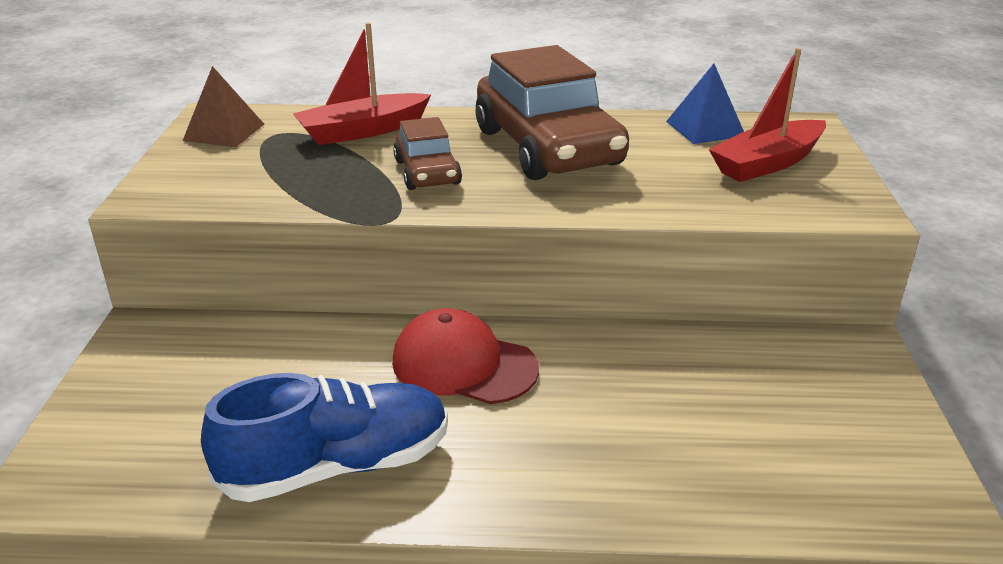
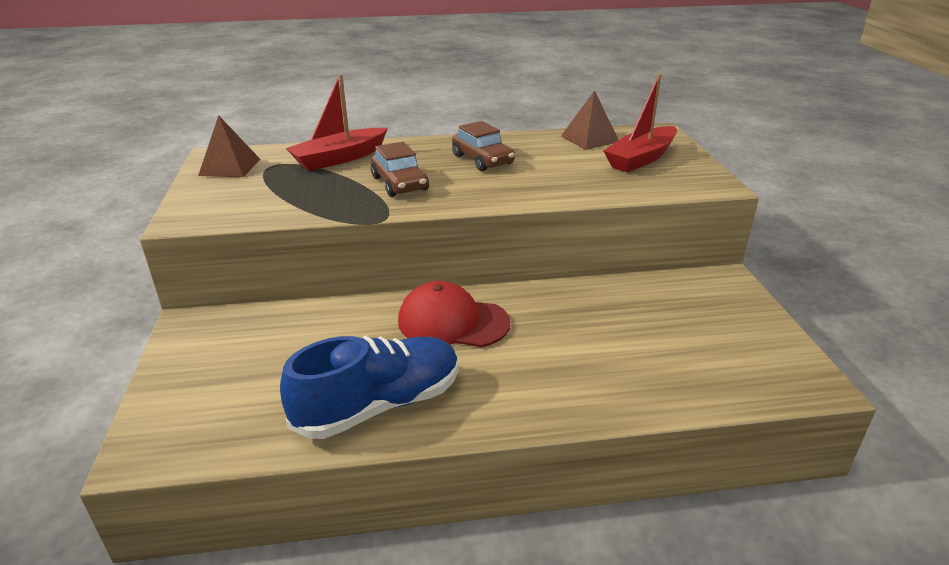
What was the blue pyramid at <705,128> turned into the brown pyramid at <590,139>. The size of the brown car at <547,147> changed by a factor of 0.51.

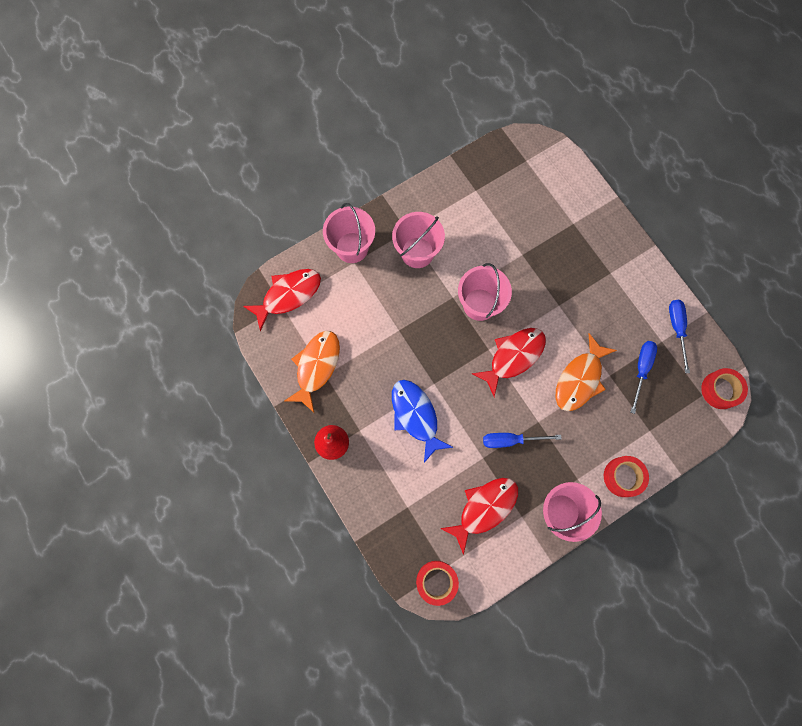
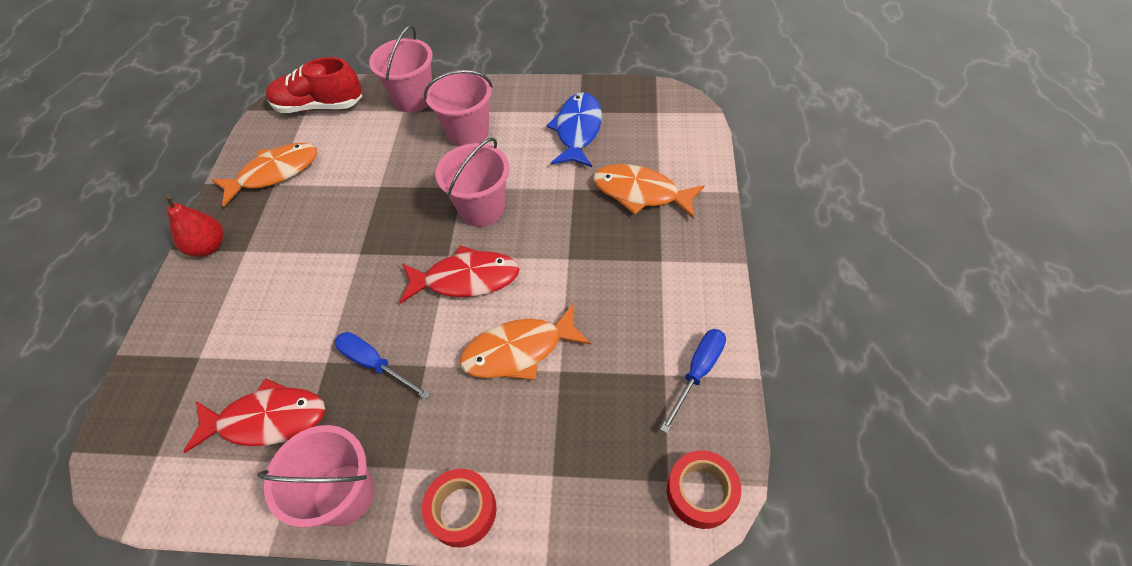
The second view lost the red tape at <436,581>. The second view lost the blue screwdriver at <641,369>. The second view gained the orange fish at <641,193>. The blue fish ended up elsewhere, having gone from <416,416> to <578,130>. Where the red fish stood at <288,295>, the red shoe came to stand at <319,106>.

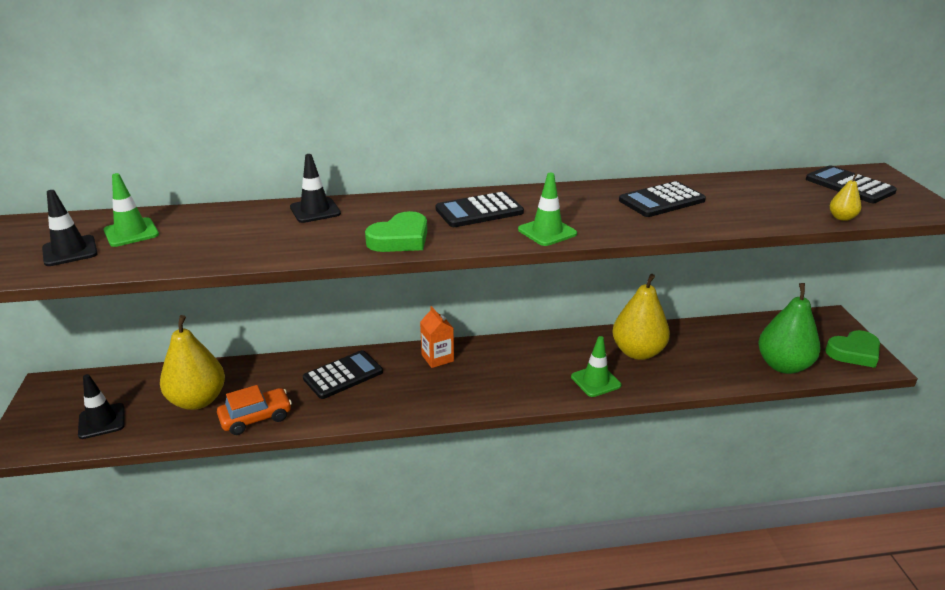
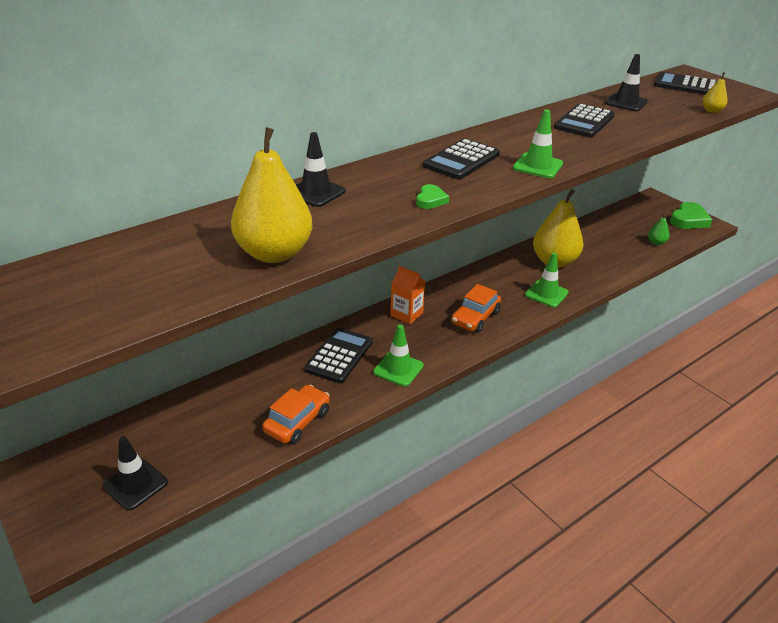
The second view gained the orange car at <475,318>. The black traffic cone ended up elsewhere, having gone from <70,251> to <626,103>. The green traffic cone ended up elsewhere, having gone from <131,233> to <398,369>. The yellow pear ended up elsewhere, having gone from <198,400> to <274,253>. The size of the green heart at <400,239> changed by a factor of 0.55. The size of the green pear at <783,365> changed by a factor of 0.44.

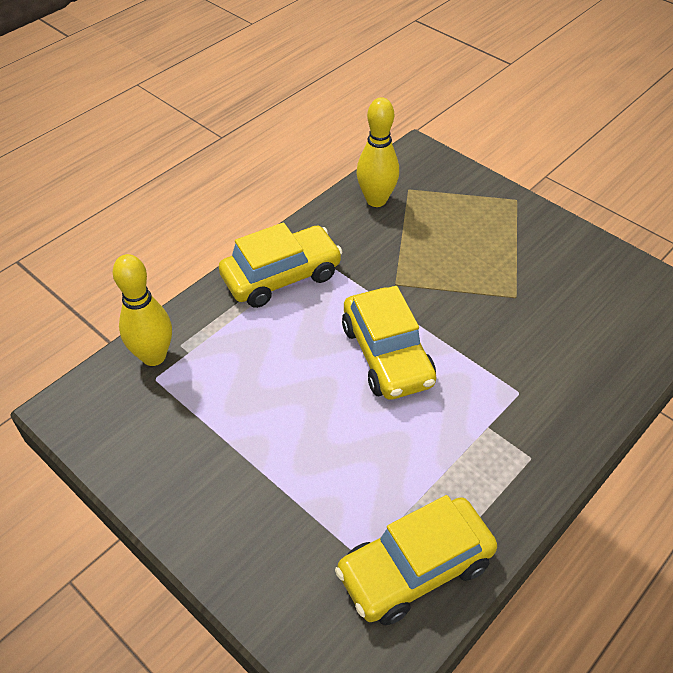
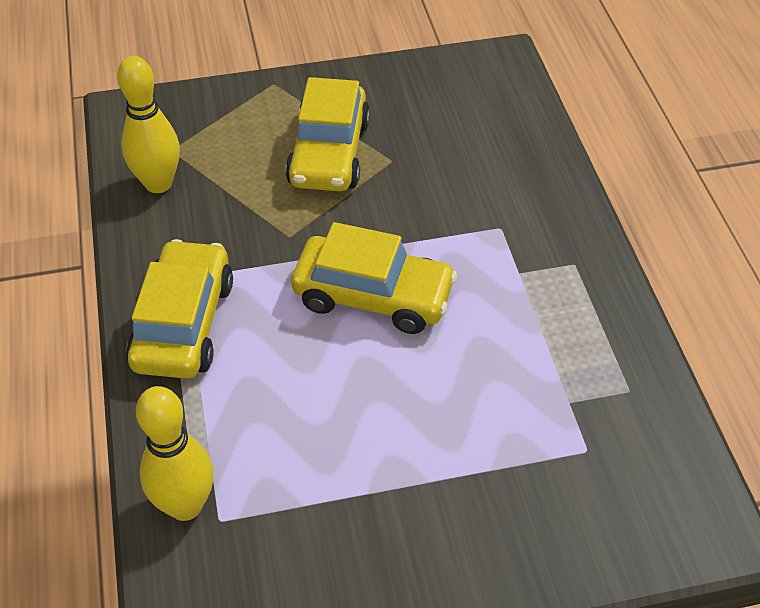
The yellow car ended up elsewhere, having gone from <415,568> to <329,153>.

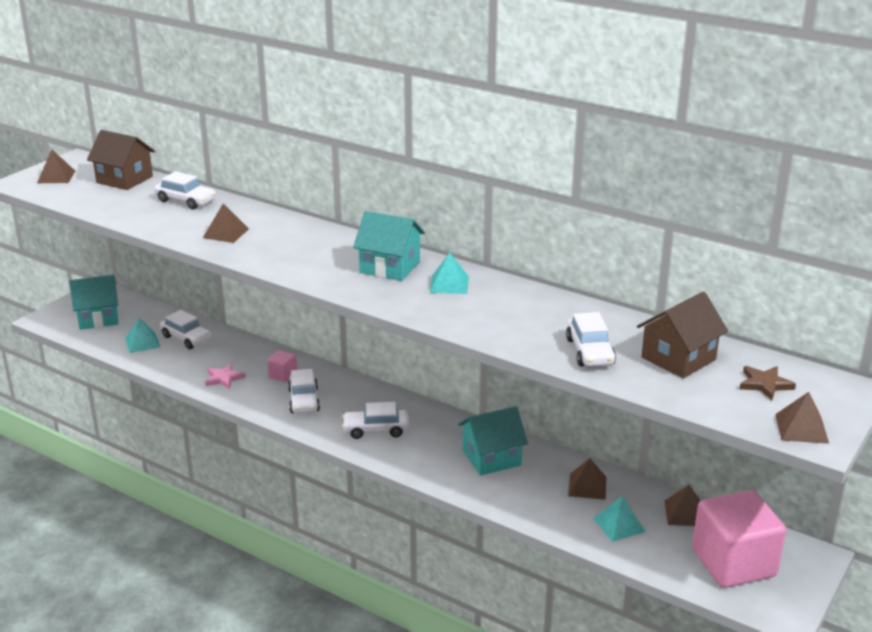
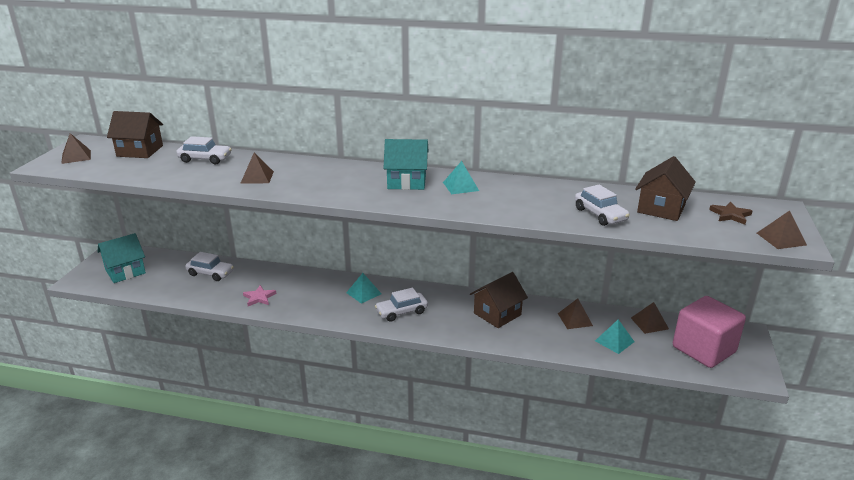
The second view lost the pink cube at <283,375>. The second view lost the white car at <304,400>. The turquoise pyramid ended up elsewhere, having gone from <142,343> to <363,293>. What was the turquoise house at <491,458> turned into the brown house at <497,314>.

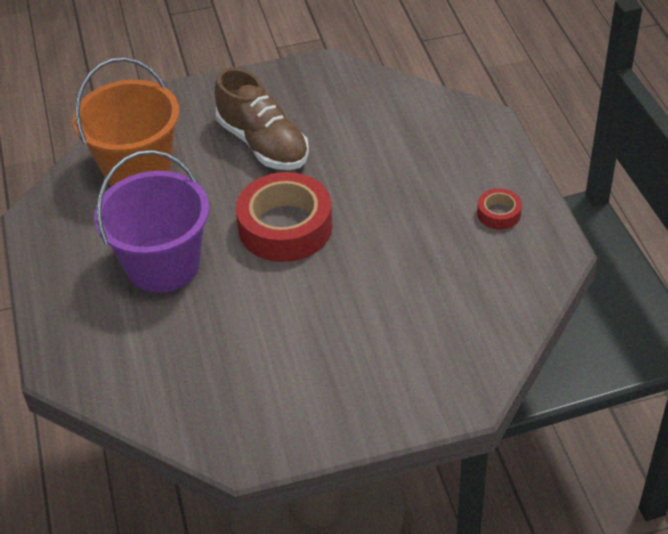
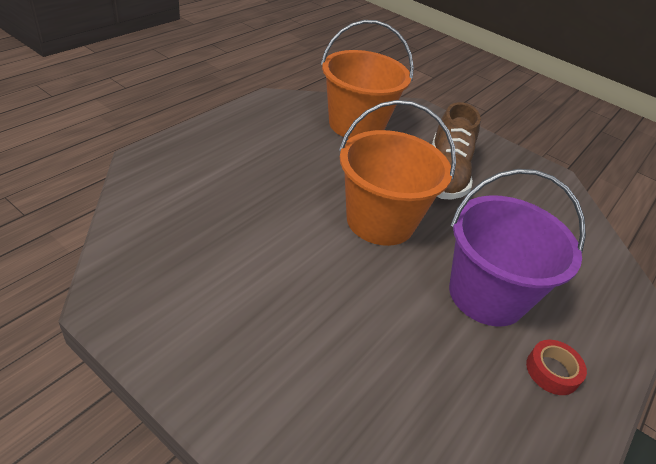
The purple bucket ended up elsewhere, having gone from <163,265> to <486,295>. Where the red tape stood at <285,227>, the orange bucket came to stand at <380,221>.

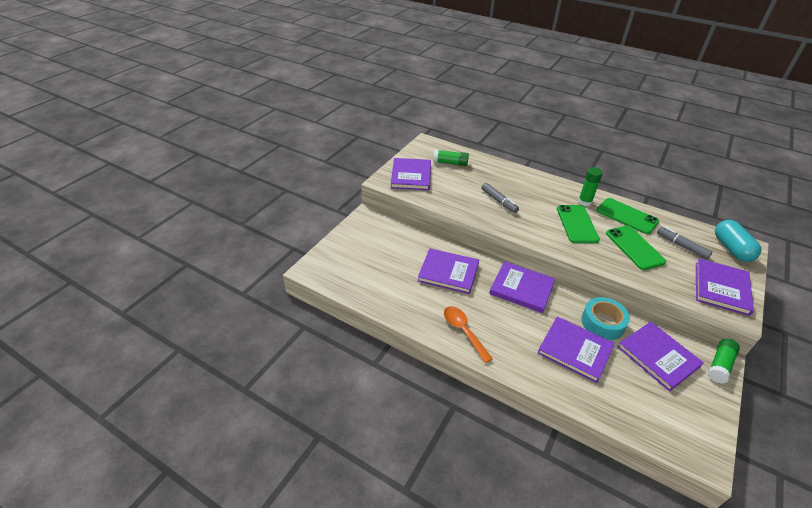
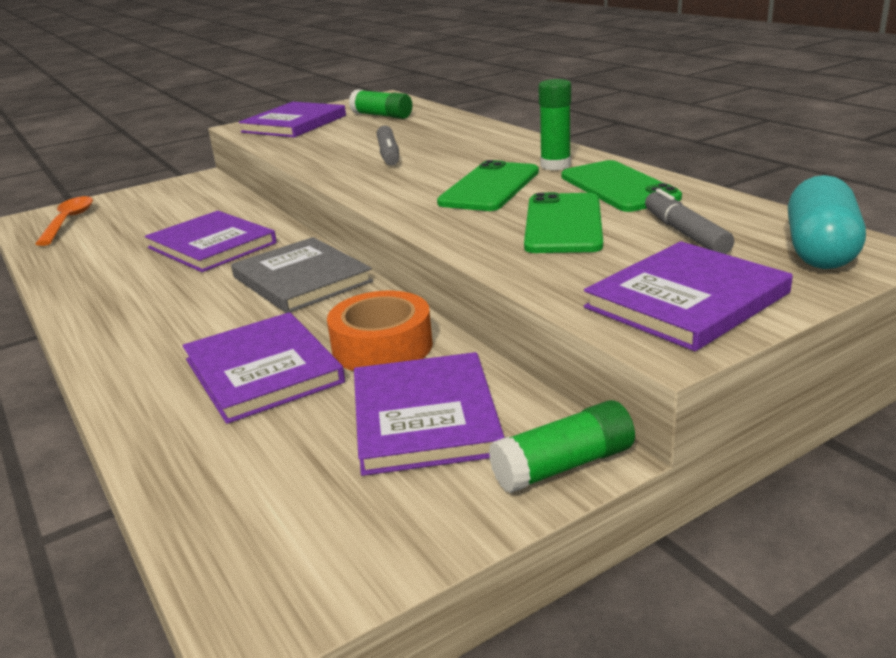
The orange spoon ended up elsewhere, having gone from <463,331> to <68,221>. What was the purple book at <521,288> turned into the grey book at <301,279>. What was the turquoise tape at <602,323> turned into the orange tape at <382,346>.

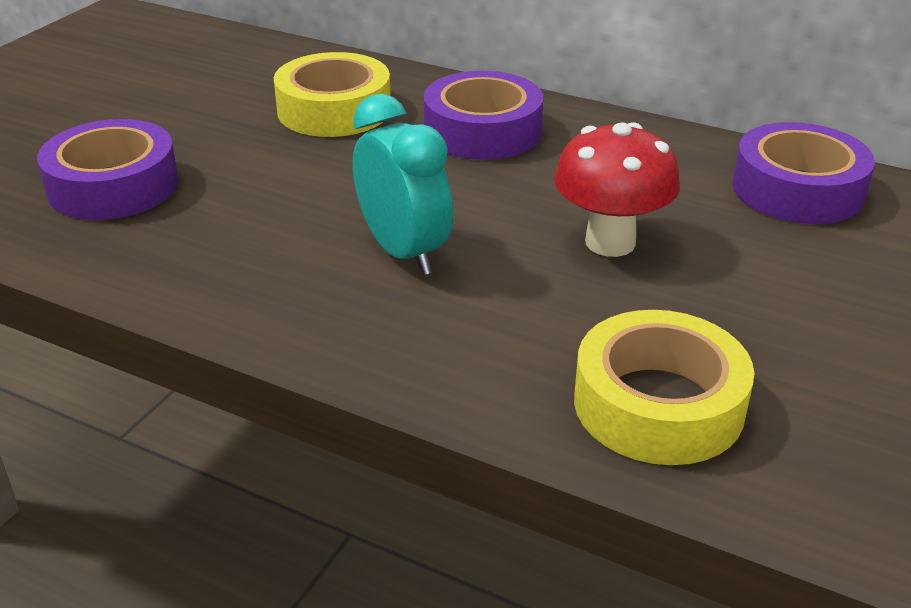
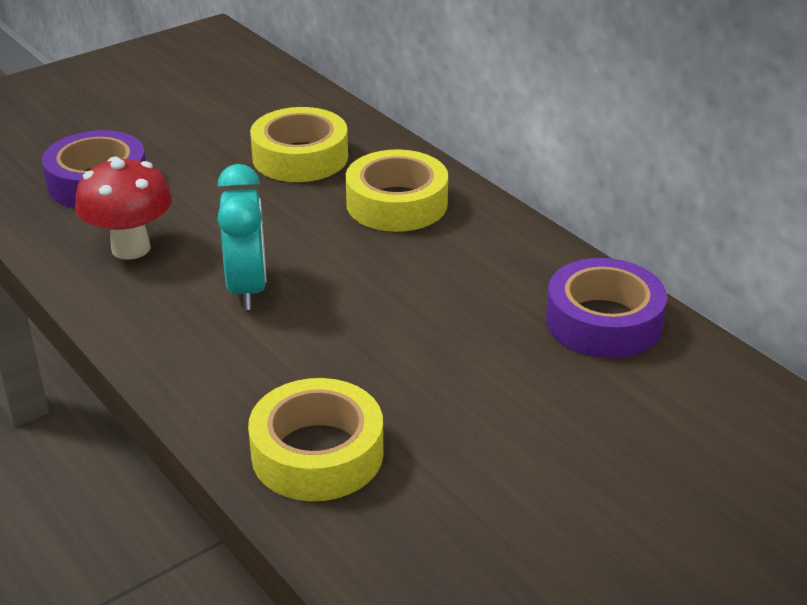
The red mushroom ended up elsewhere, having gone from <610,242> to <131,248>. What was the purple tape at <482,131> turned into the yellow tape at <397,203>.

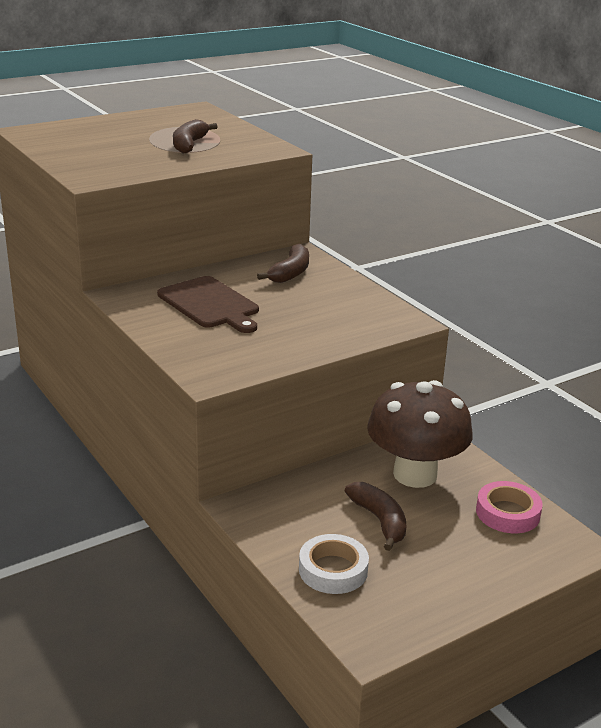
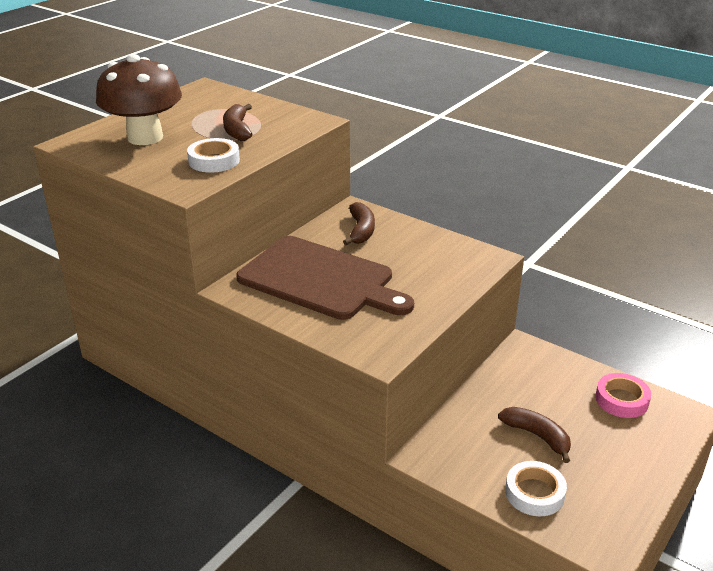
The second view gained the white tape at <214,161>. The brown mushroom ended up elsewhere, having gone from <415,474> to <145,137>. The size of the brown cutting board at <210,304> changed by a factor of 1.56.

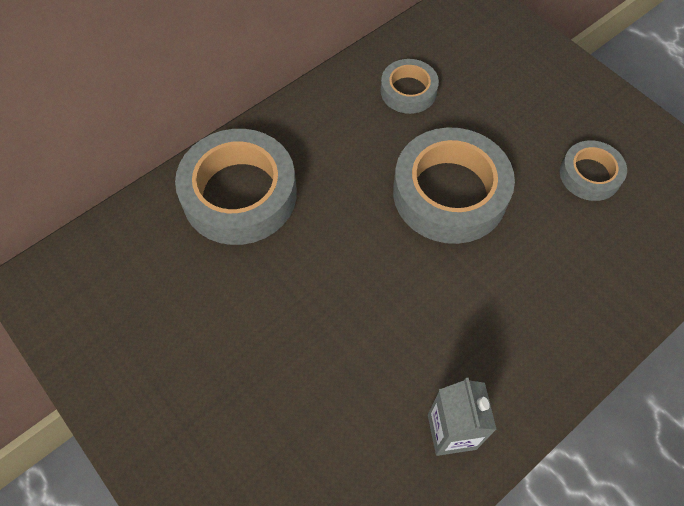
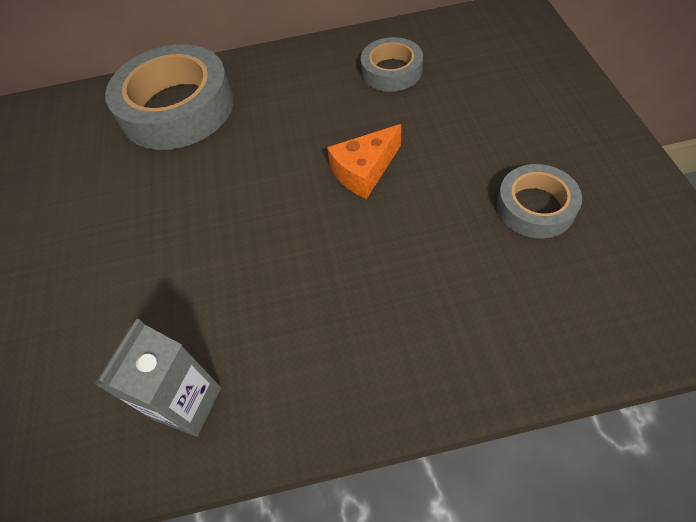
Where the grey tape stood at <449,193>, the orange cheese came to stand at <364,171>.

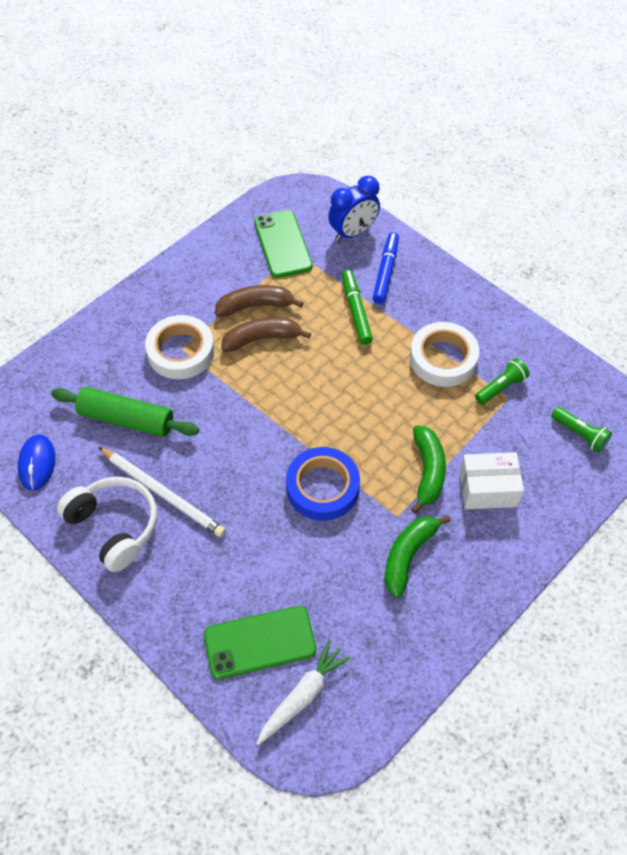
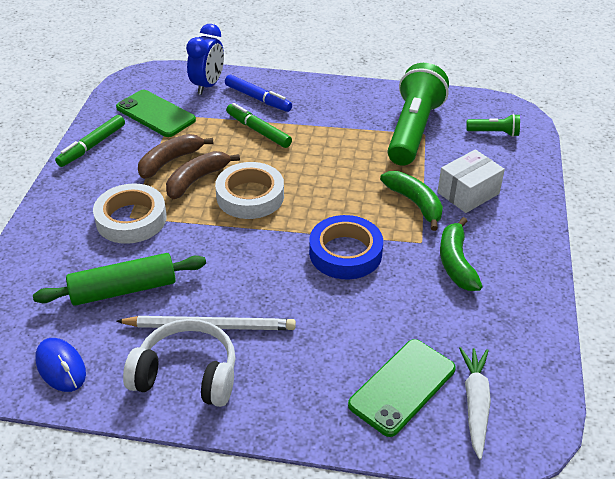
The second view gained the green marker at <92,146>. The white tape ended up elsewhere, having gone from <443,358> to <250,196>. The blue marker at <385,272> ended up facing another way, 150 degrees clockwise from before. The size of the green flashlight at <501,387> changed by a factor of 2.26.

